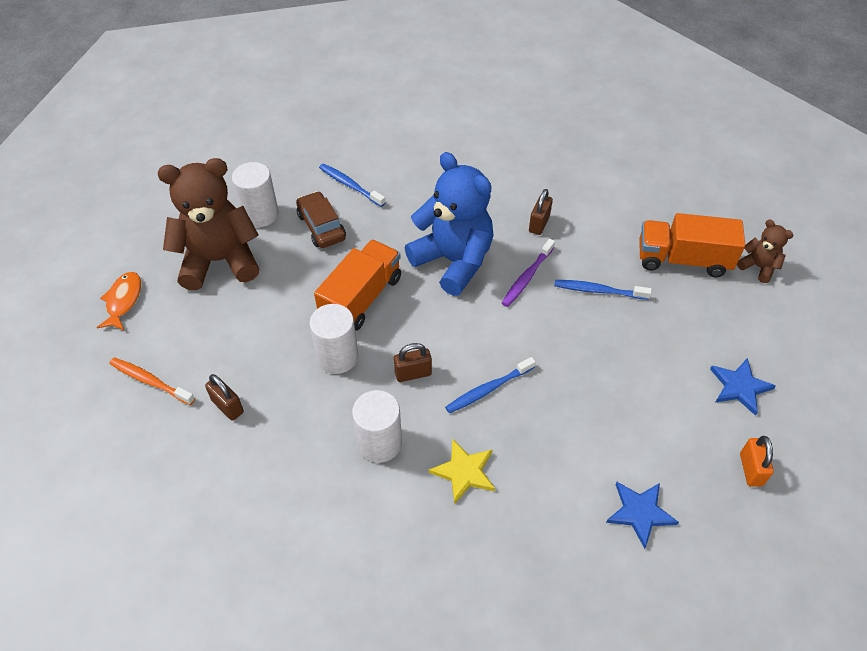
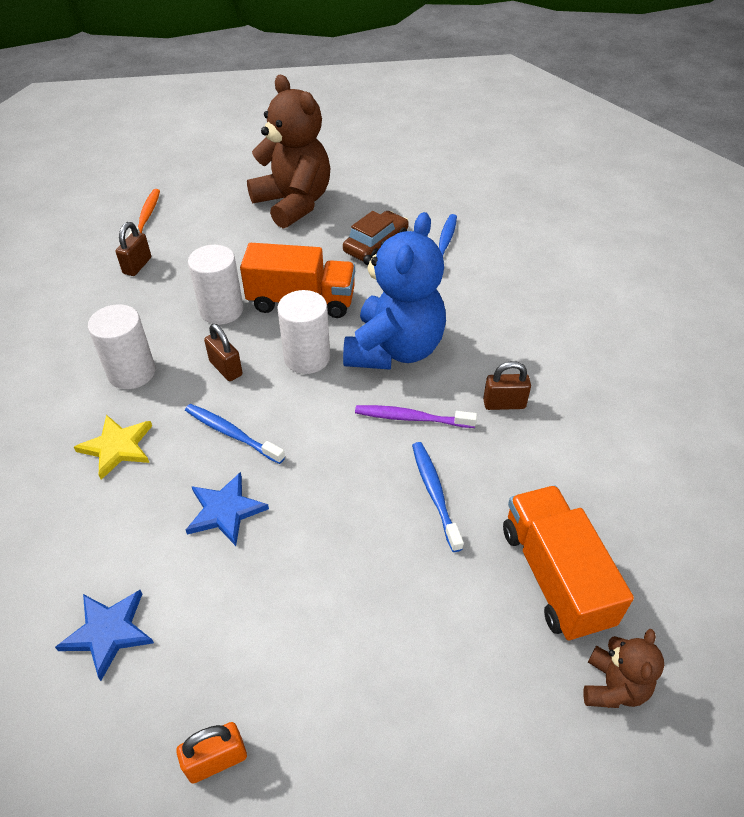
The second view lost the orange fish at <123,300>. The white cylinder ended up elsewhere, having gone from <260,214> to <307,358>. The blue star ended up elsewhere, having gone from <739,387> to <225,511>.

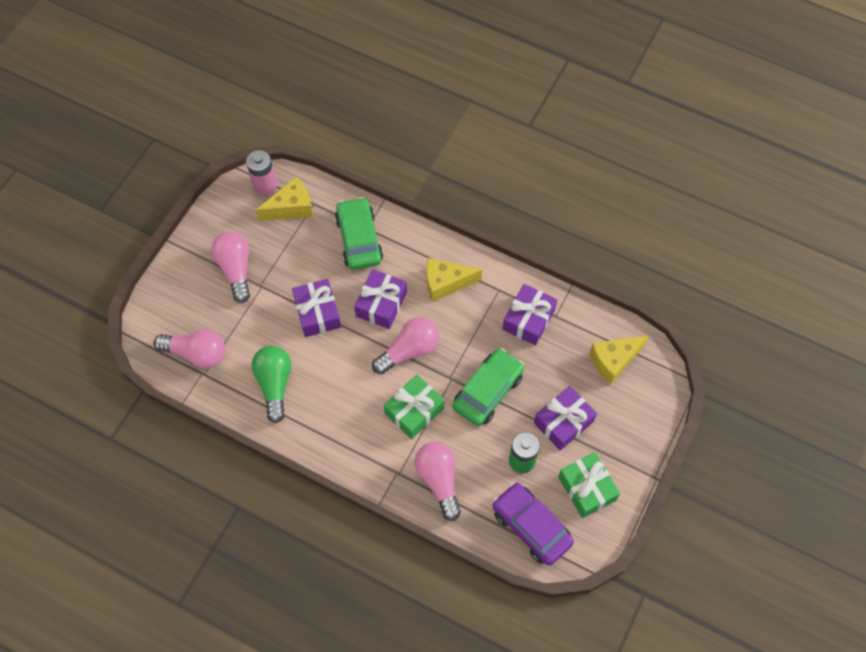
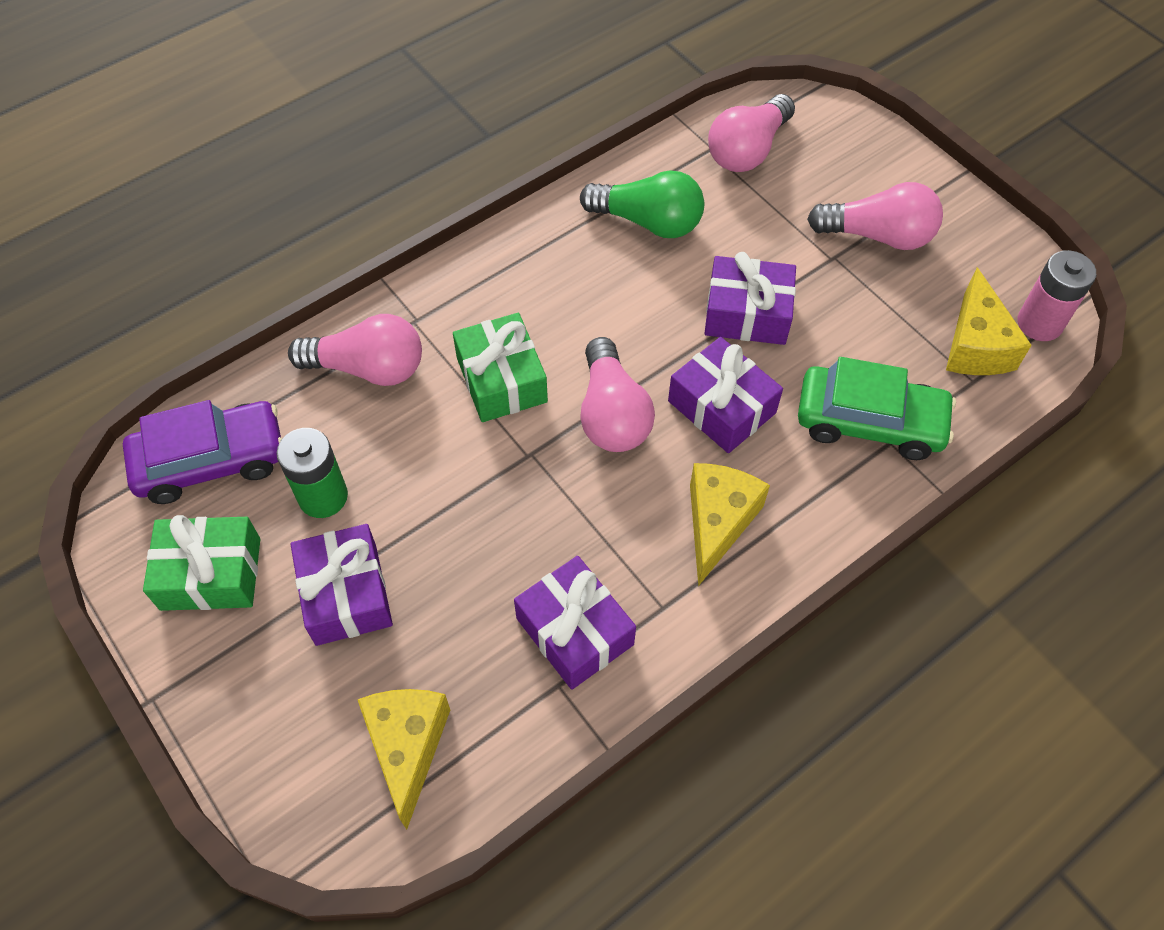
The second view lost the green car at <488,391>.

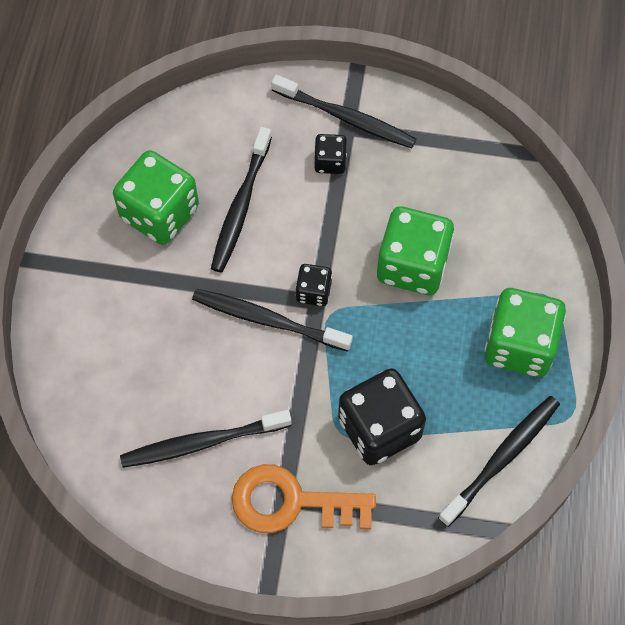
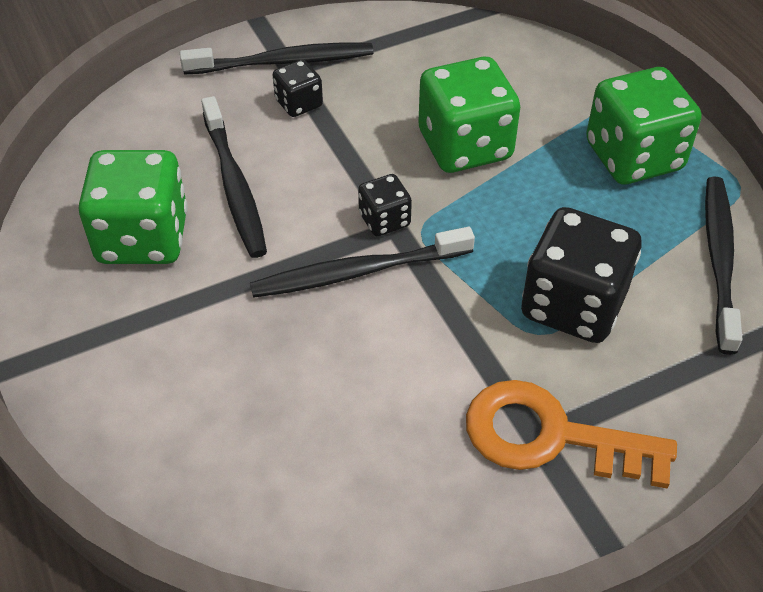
The second view lost the black toothbrush at <201,443>. The orange key at <291,502> ended up facing another way, 45 degrees clockwise from before.

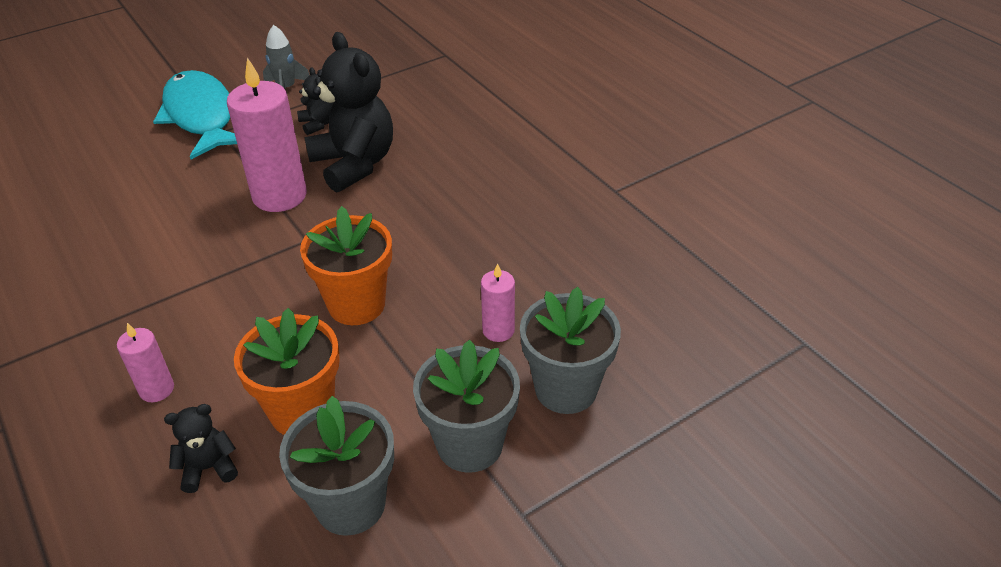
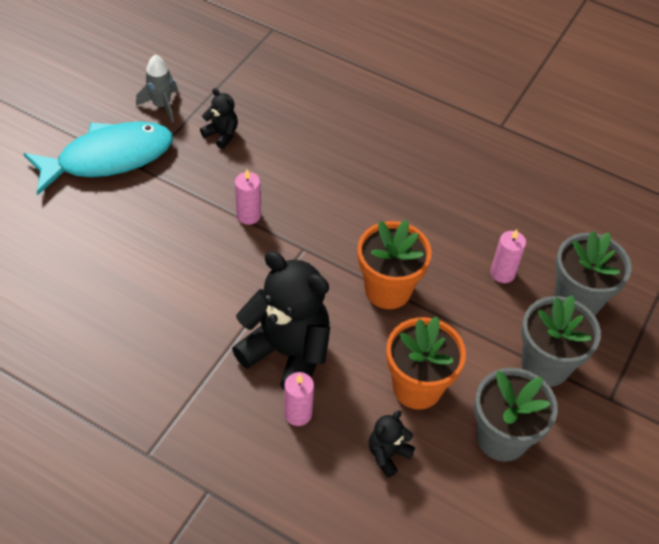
The black teddy bear ended up elsewhere, having gone from <354,164> to <287,353>. The turquoise fish at <201,116> ended up facing another way, 120 degrees clockwise from before. The size of the pink candle at <279,196> changed by a factor of 0.50.

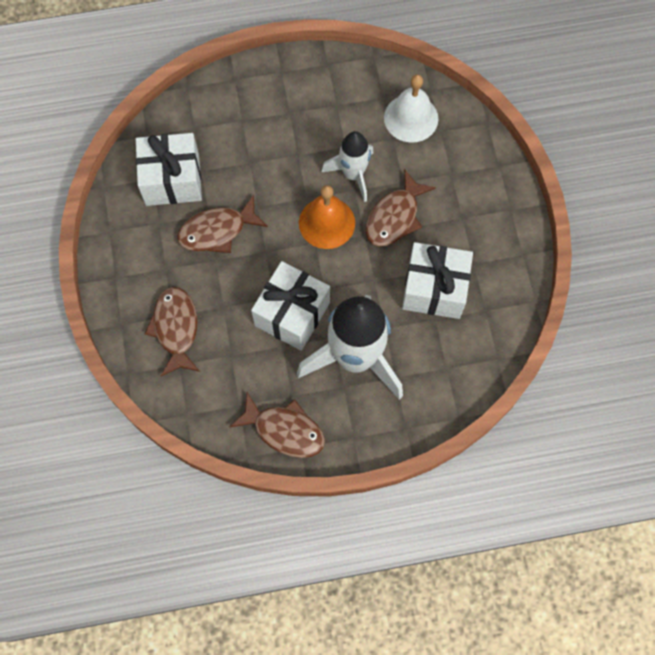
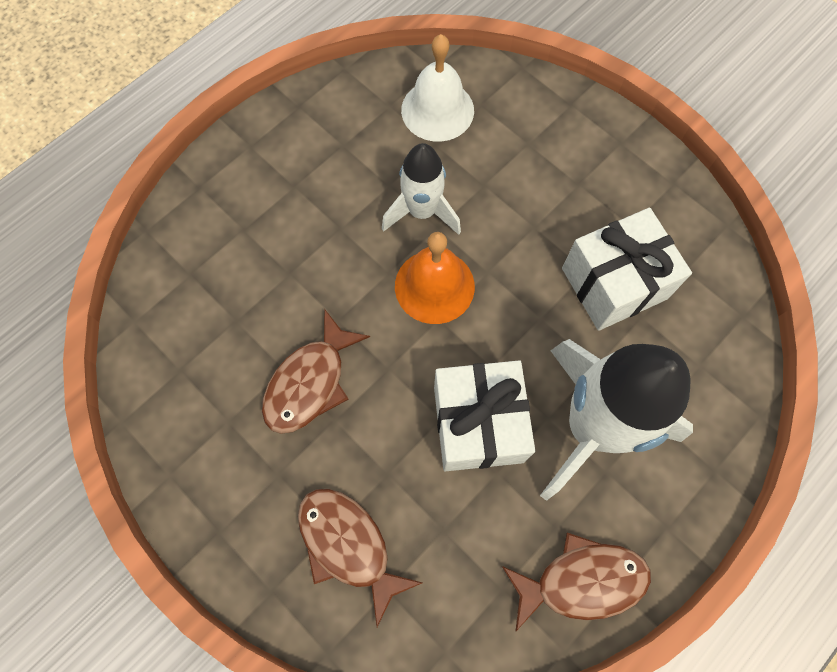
The second view lost the white gift at <172,180>. The second view lost the brown fish at <394,217>.

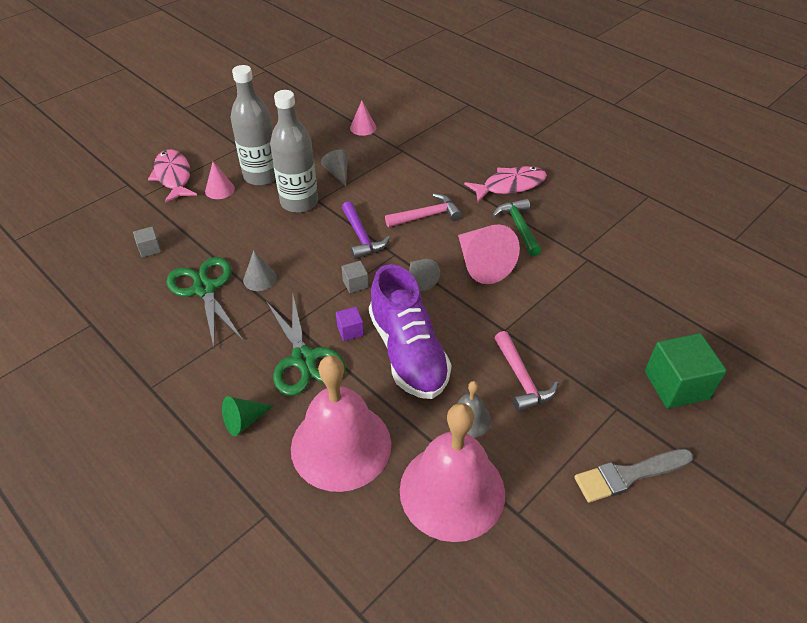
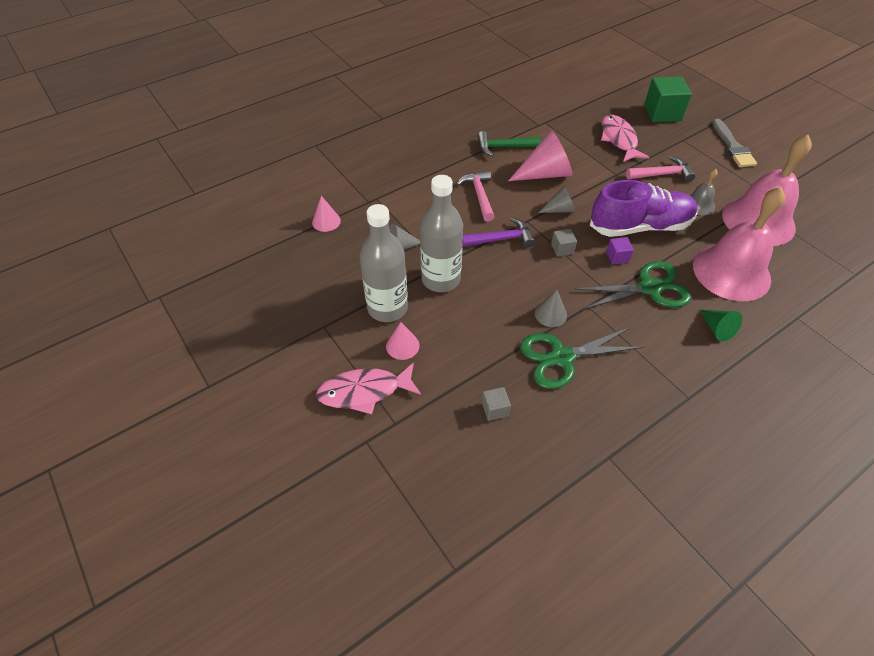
The pink fish ended up elsewhere, having gone from <510,186> to <619,139>.

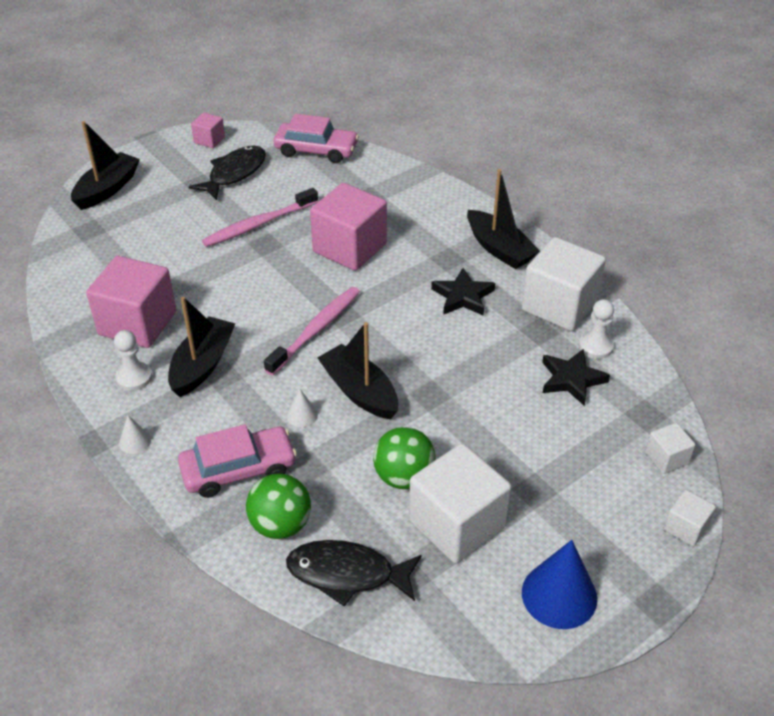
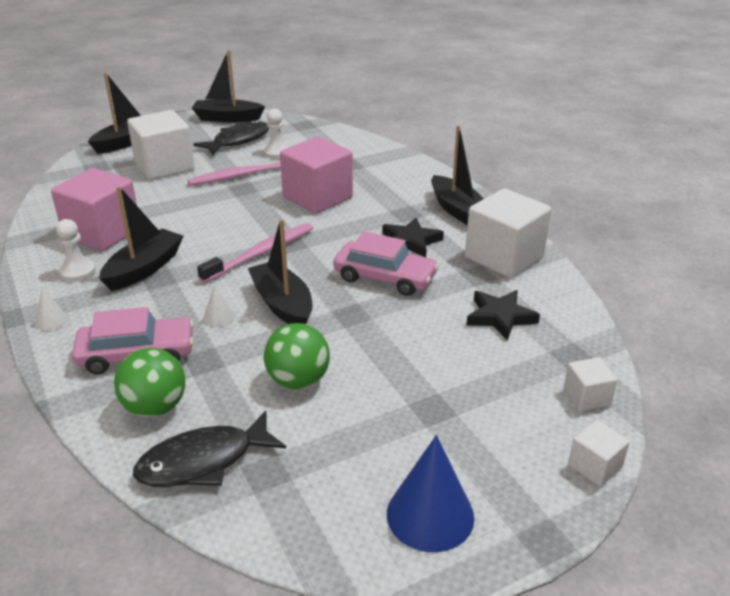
The pink car ended up elsewhere, having gone from <316,150> to <385,277>. The white cube ended up elsewhere, having gone from <457,524> to <164,166>. The white pawn ended up elsewhere, having gone from <595,346> to <277,153>. Where the pink cube stood at <209,140>, the black boat came to stand at <227,118>. The black fish at <347,574> ended up facing another way, 45 degrees counterclockwise from before.

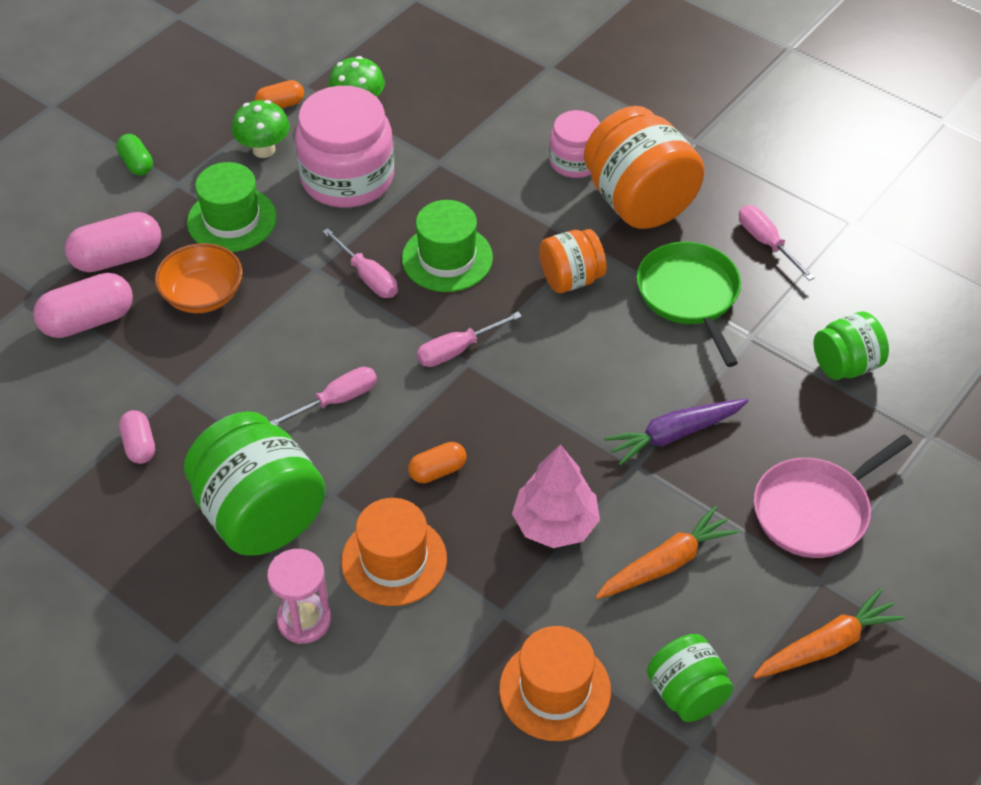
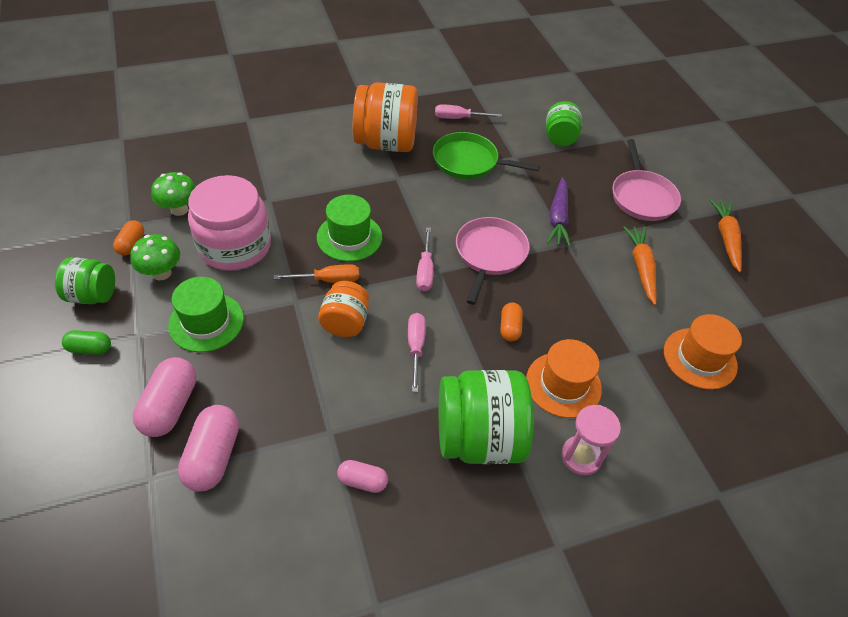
The second view lost the orange bowl at <203,295>. The second view lost the pink tree at <555,524>. The second view lost the pink jar at <575,161>. The second view gained the pink pan at <489,254>. The orange jar ended up elsewhere, having gone from <571,279> to <345,322>. The green jar ended up elsewhere, having gone from <687,693> to <93,295>. What was the pink screwdriver at <368,277> turned into the orange screwdriver at <328,280>.

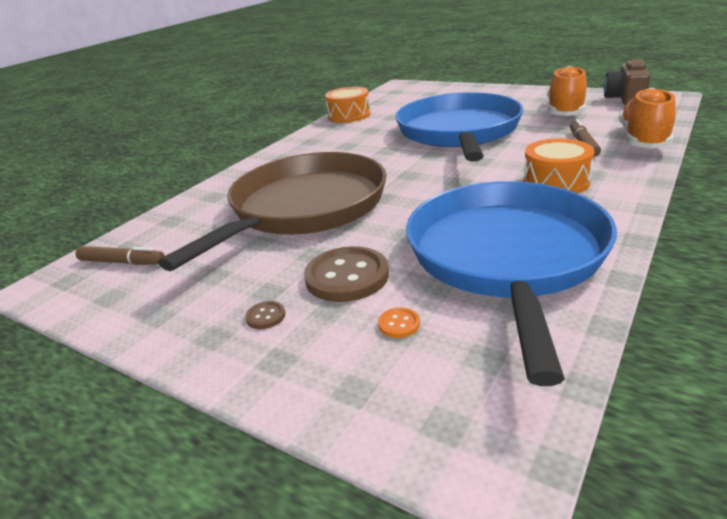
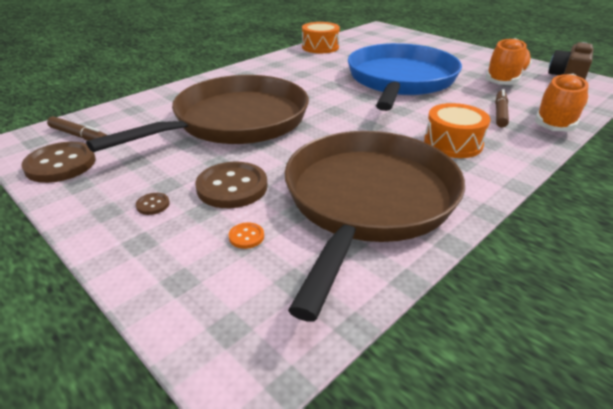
The second view gained the brown button at <60,164>. What was the blue pan at <507,256> turned into the brown pan at <368,200>.

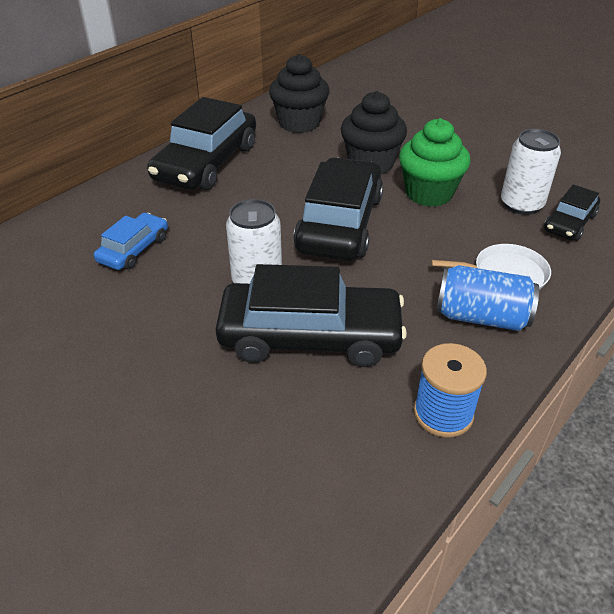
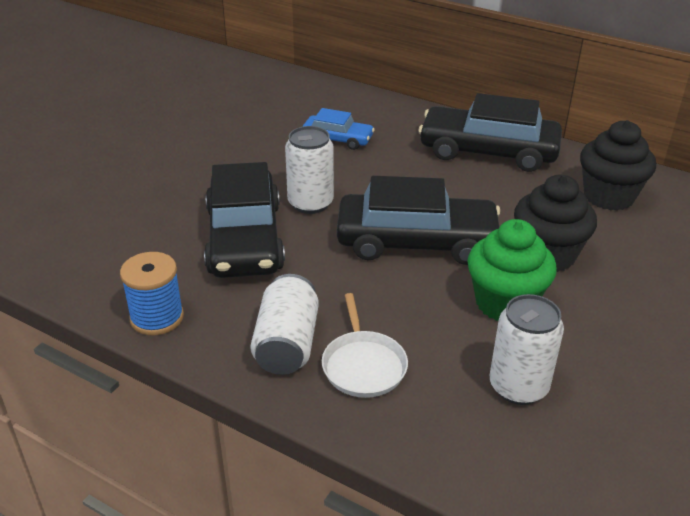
The second view lost the black car at <569,223>. What was the blue can at <481,317> turned into the white can at <287,344>.

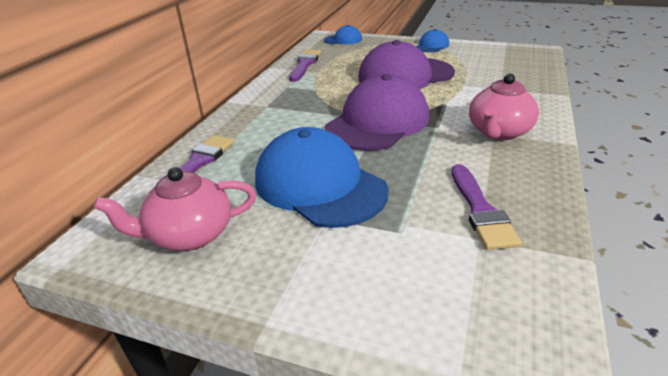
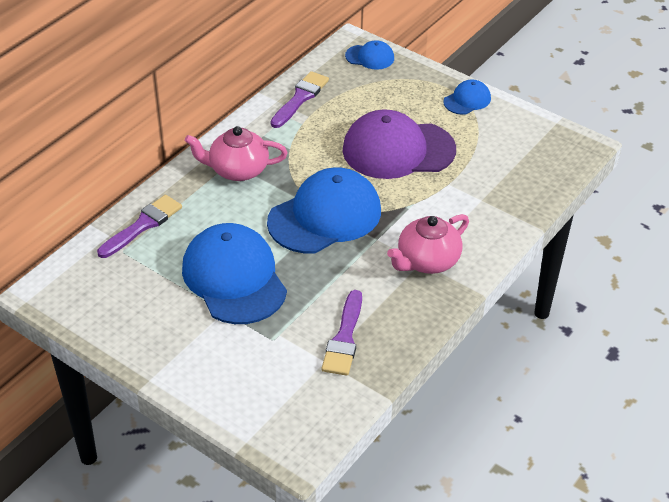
The pink teapot ended up elsewhere, having gone from <190,235> to <237,170>. What was the purple cap at <378,122> turned into the blue cap at <325,216>.

